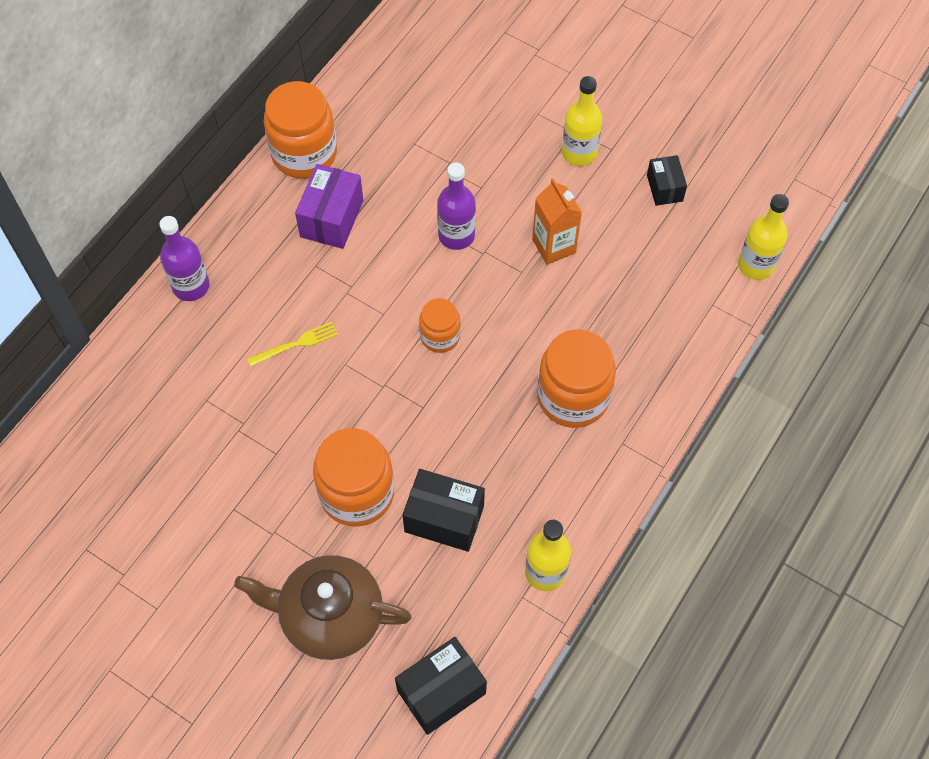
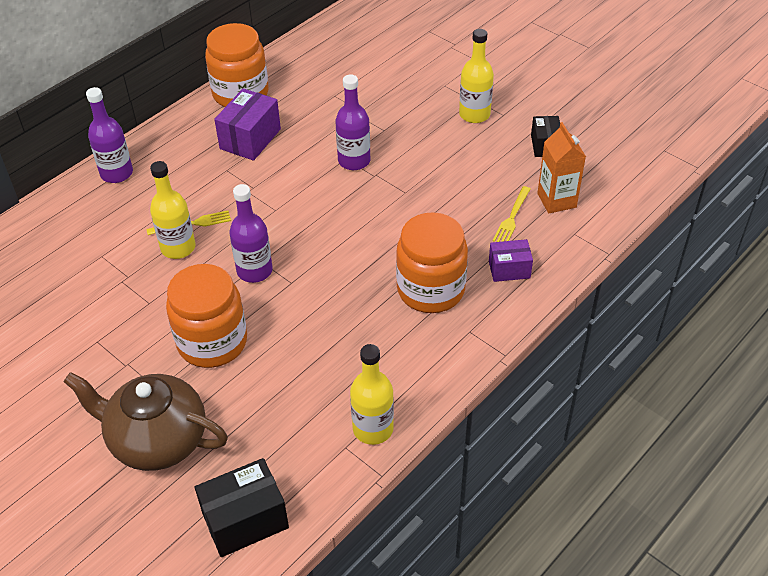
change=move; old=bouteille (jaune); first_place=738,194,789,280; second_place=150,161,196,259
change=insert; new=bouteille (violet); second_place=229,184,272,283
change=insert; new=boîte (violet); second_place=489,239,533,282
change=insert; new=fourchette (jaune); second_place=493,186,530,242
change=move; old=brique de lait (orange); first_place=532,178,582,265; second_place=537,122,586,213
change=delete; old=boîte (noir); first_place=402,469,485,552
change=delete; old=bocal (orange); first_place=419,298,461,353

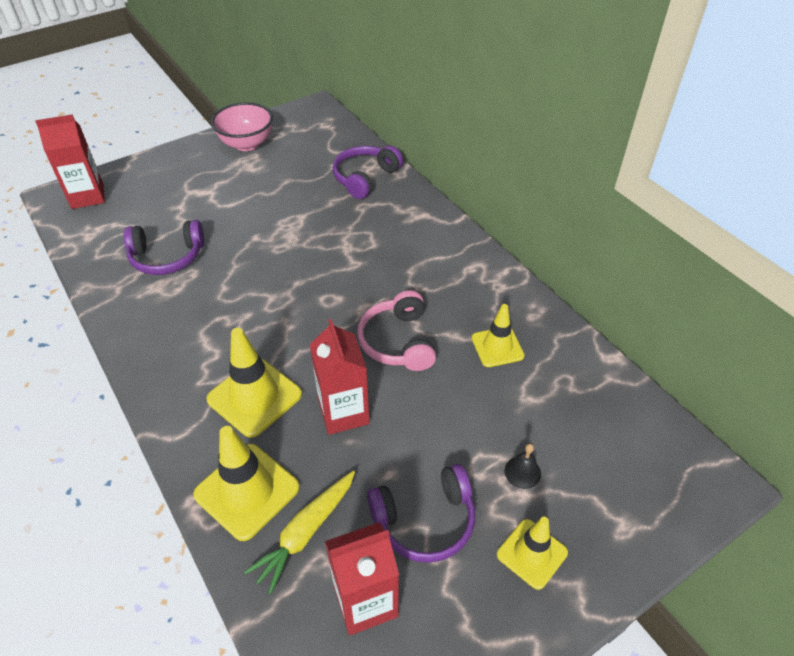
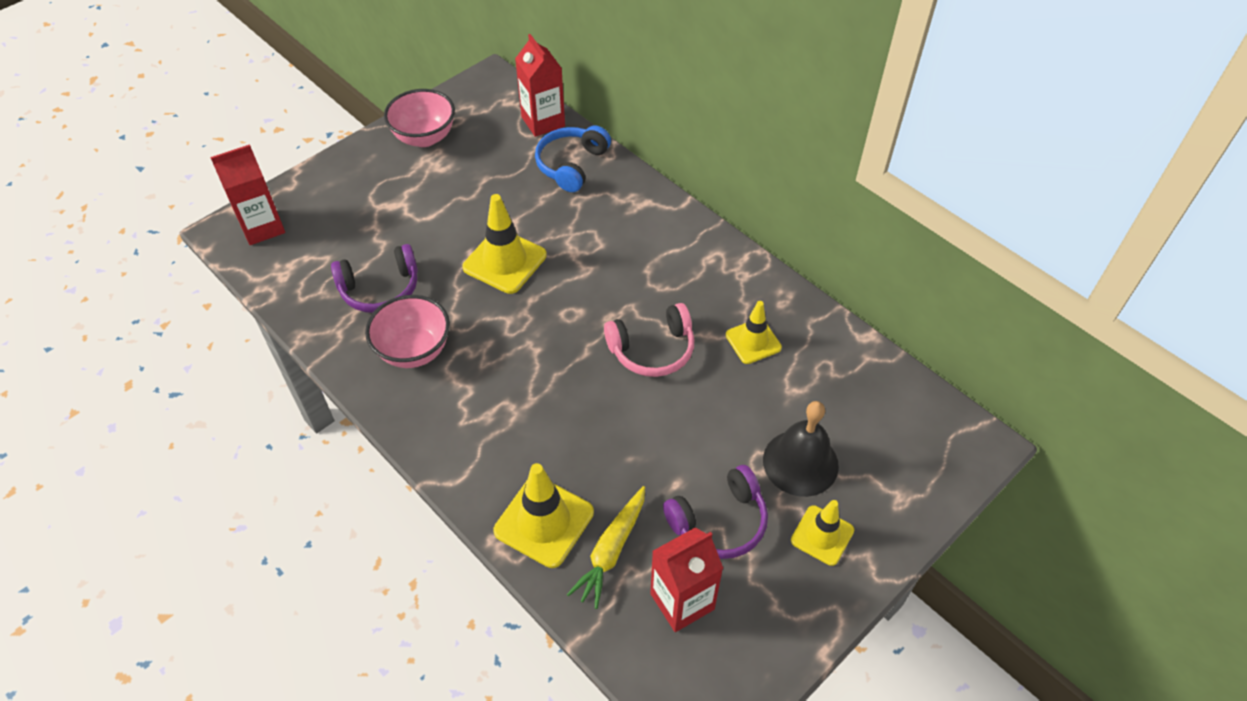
change=insert; new=bol (rose); second_place=365,295,450,368
change=move; old=cône de chantier (jaune); first_place=206,328,302,438; second_place=462,194,547,294
change=move; old=brique de lait (rouge); first_place=310,319,370,435; second_place=515,34,565,137
change=recolor; old=casque audio (violet); new=casque audio (bleu); first_place=333,146,403,199; second_place=535,125,611,192
change=rotate; old=casque audio (rose); first_place=357,290,436,371; second_place=604,303,694,377; degrees=-90
change=resize; old=cloche (noir); first_place=504,443,541,489; second_place=763,401,839,497; factor=2.17

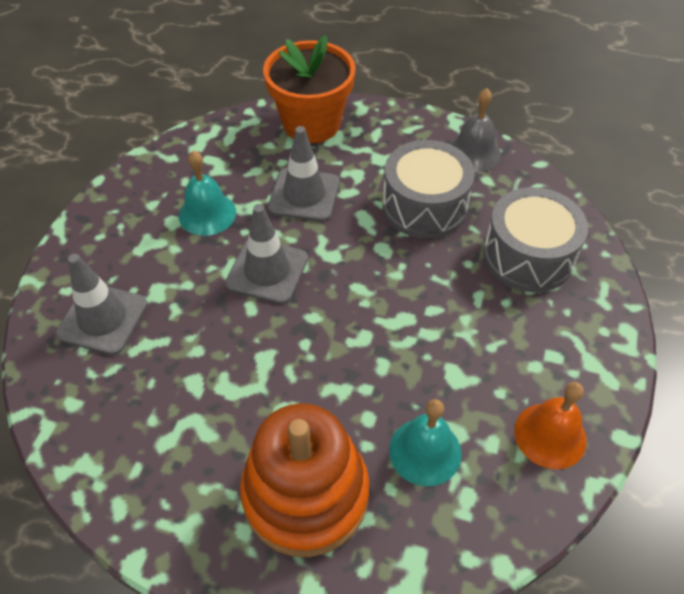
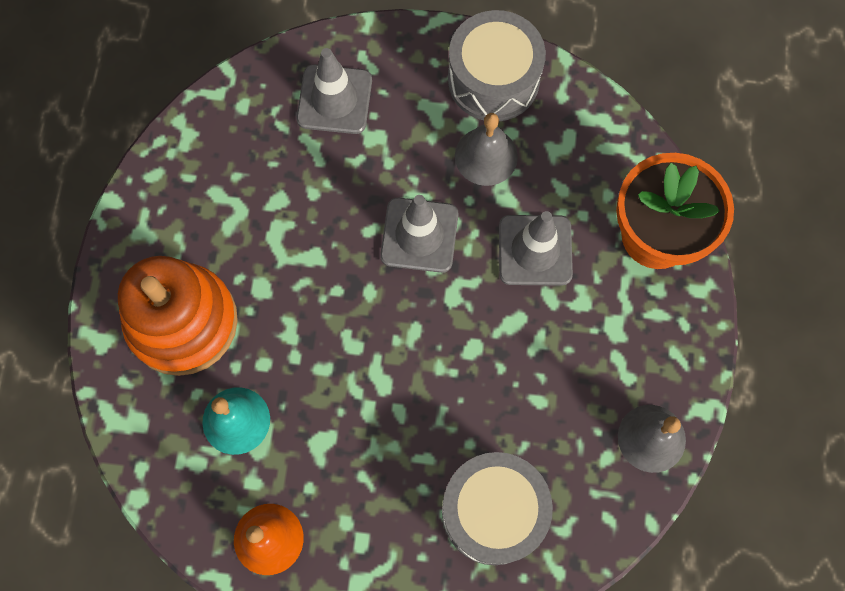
change=move; old=tambour (gris); first_place=383,140,475,239; second_place=448,10,546,121
change=recolor; old=cloche (turquoise); new=cloche (gris); first_place=179,150,236,236; second_place=455,113,518,186

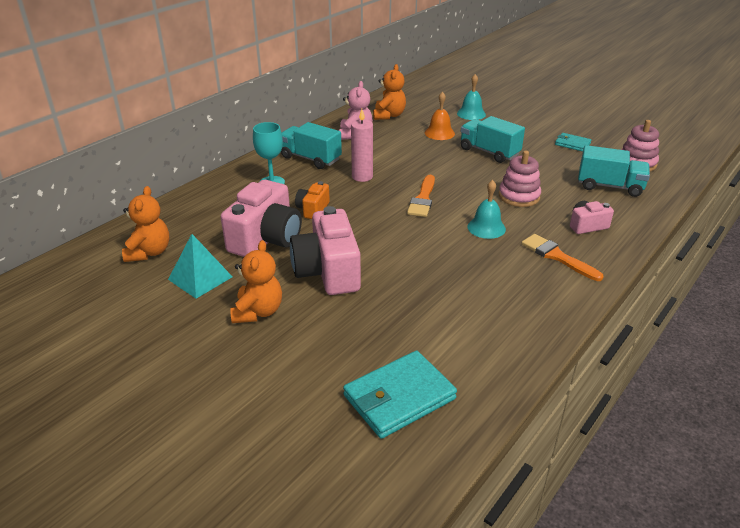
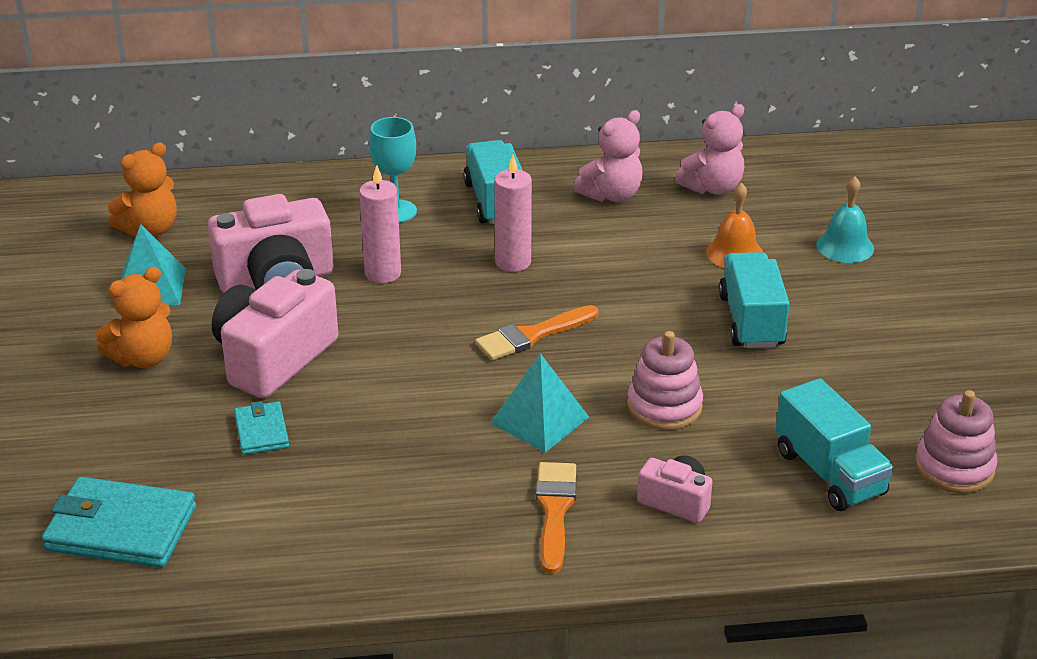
change=move; old=portefeuille (turquoise); first_place=555,133,591,152; second_place=234,401,289,455
change=replace; old=appareil photo (orange); new=bougie (rose); first_place=295,181,330,219; second_place=359,165,401,283
change=replace; old=cloche (turquoise); new=pyramide (turquoise); first_place=468,180,506,239; second_place=490,353,589,453
change=recolor; old=ours en peluche (orange); new=ours en peluche (rose); first_place=373,64,406,120; second_place=675,104,744,195

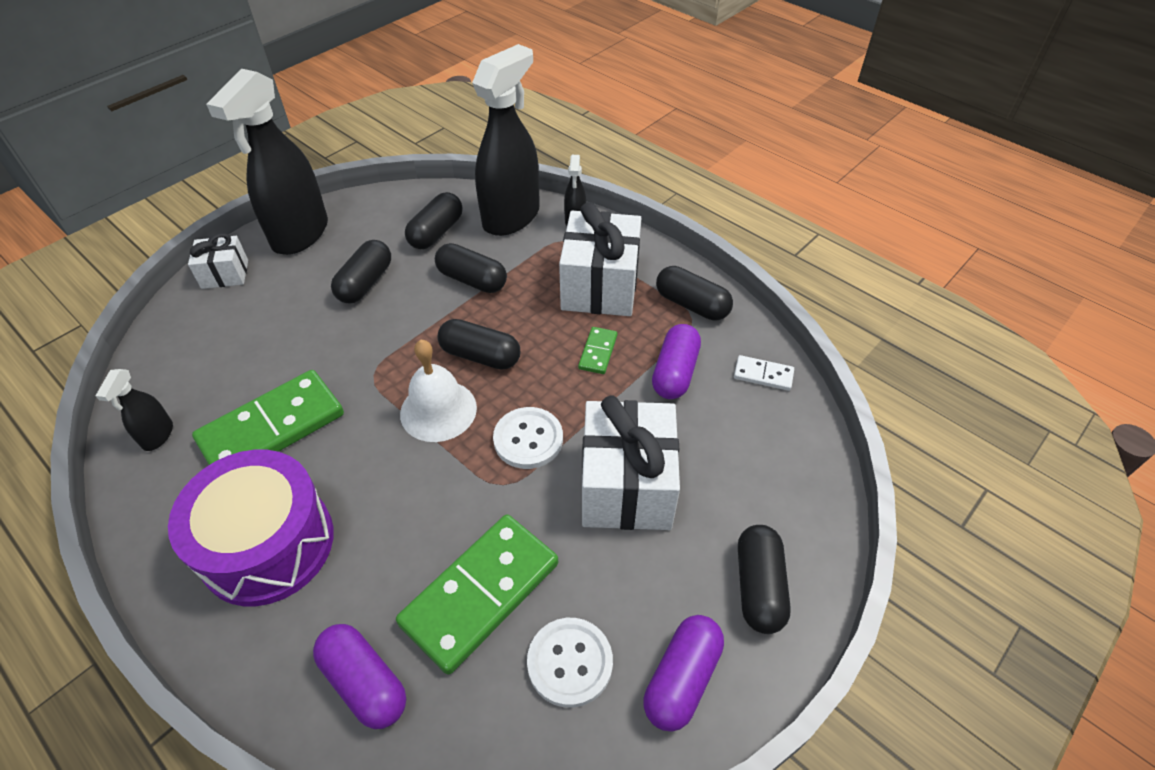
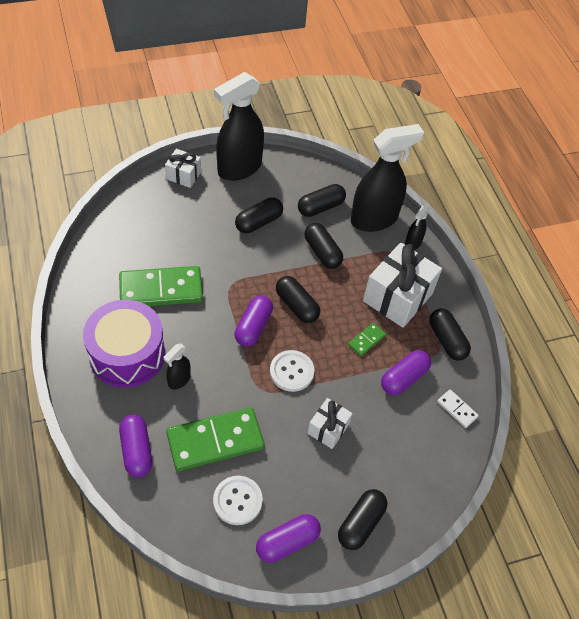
change=move; old=vaporisateur (noir); first_place=96,369,173,451; second_place=164,344,191,390
change=replace; old=cloche (blanc); new=gélule (violet); first_place=400,340,477,442; second_place=234,295,273,347
change=resize; old=cadeau (blanc); first_place=582,396,680,530; second_place=308,398,353,449; factor=0.54

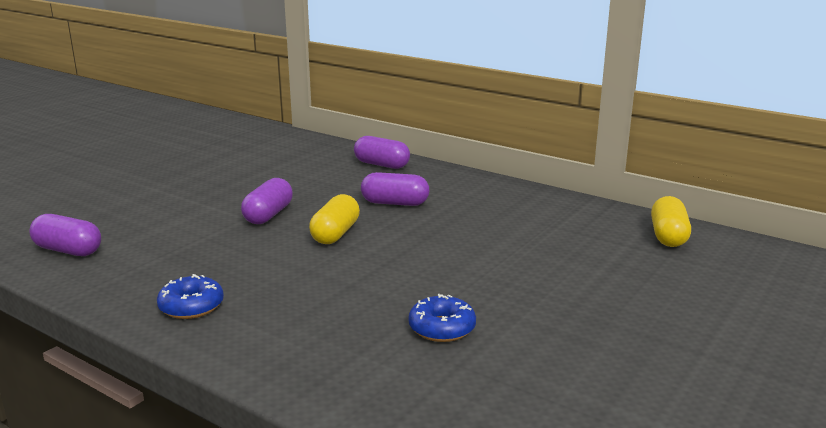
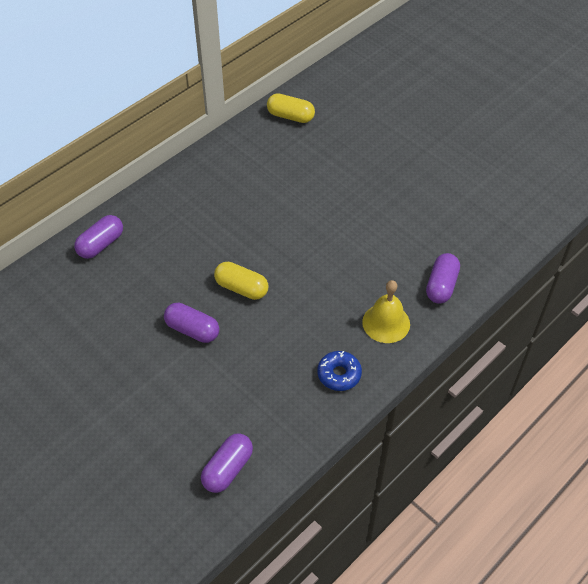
change=insert; new=cloche (jaune); second_place=362,280,410,343
change=move; old=gélule (violet); first_place=361,172,429,206; second_place=426,253,460,304
change=delete; old=beignet (bleu); first_place=408,294,476,342

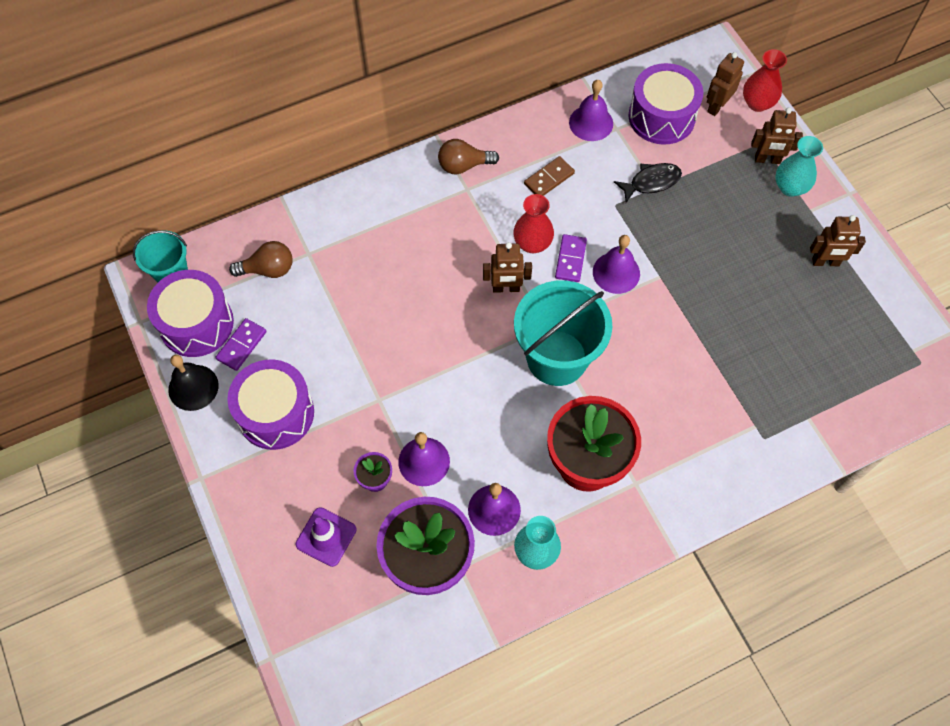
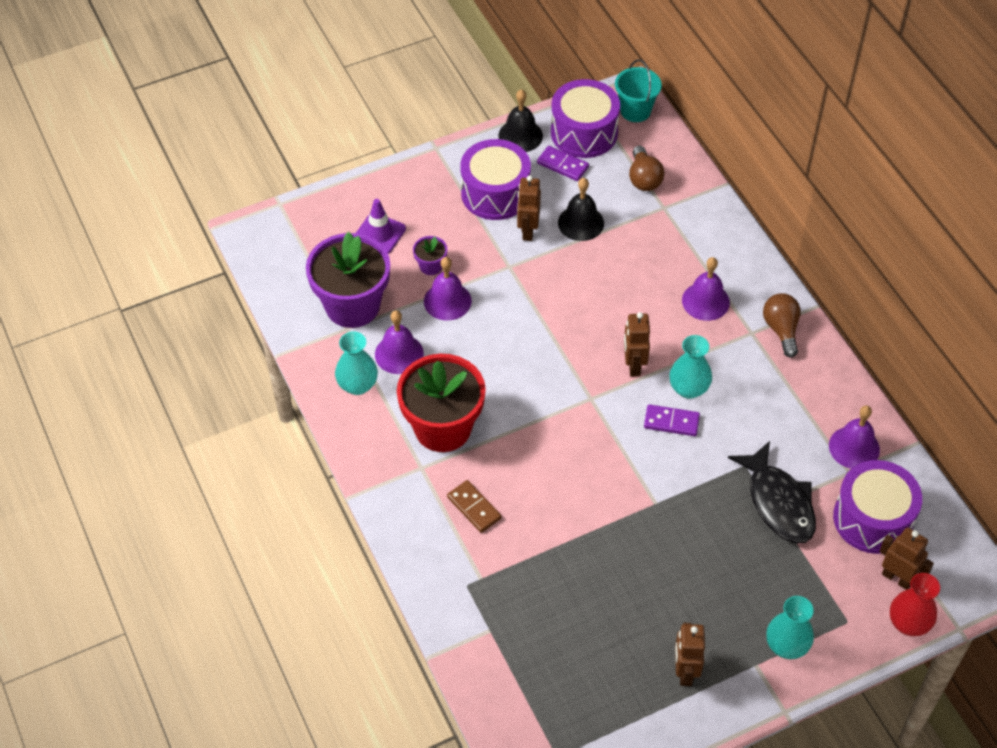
change=move; old=domino (marron); first_place=524,156,575,196; second_place=447,480,502,533
change=move; old=robot (marron); first_place=751,108,803,164; second_place=517,175,541,241
change=insert; new=cloche (noir); second_place=558,178,604,241
change=recolor; old=vase (rouge); new=vase (turquoise); first_place=513,194,554,253; second_place=669,335,712,399
change=move; old=cloche (violet); first_place=593,235,640,294; second_place=682,257,730,321
change=resize; old=poisson (noir); first_place=614,163,682,203; second_place=728,441,816,544; factor=1.54
change=delete; old=seau (turquoise); first_place=514,280,612,386

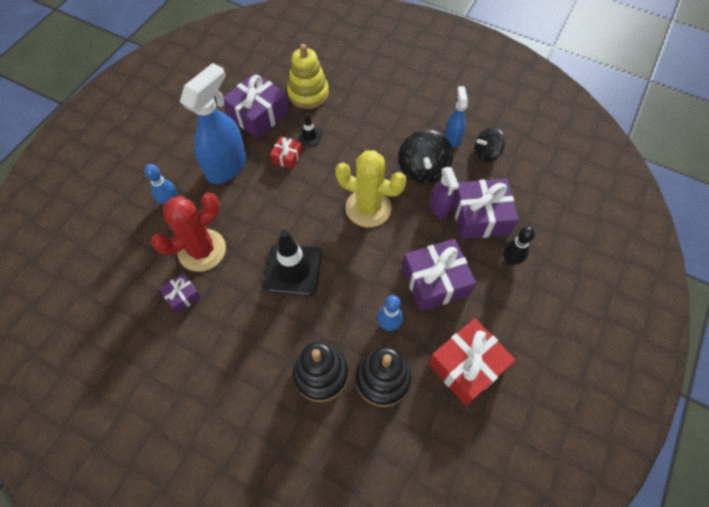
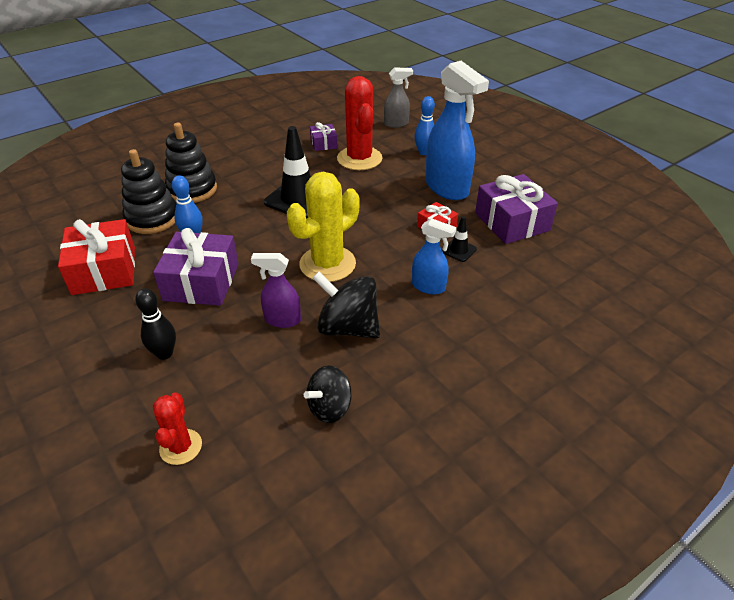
change=insert; new=cactus (rouge); second_place=153,393,202,465
change=rotate; old=toupie (noir); first_place=475,127,505,162; second_place=304,366,352,423; degrees=-135
change=insert; new=vaporisateur (gris); second_place=384,67,413,128
change=move; old=vaporisateur (bleu); first_place=445,86,468,147; second_place=412,218,456,294
change=delete; old=jouet à empiler (jaune); first_place=287,44,329,109
change=delete; old=cadeau (violet); first_place=453,179,519,239

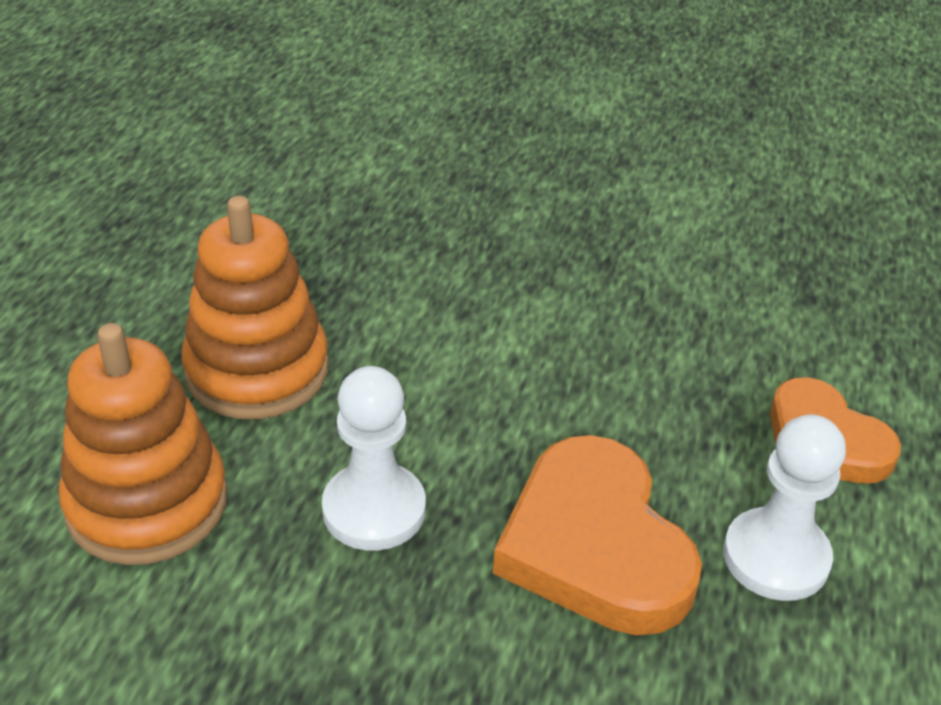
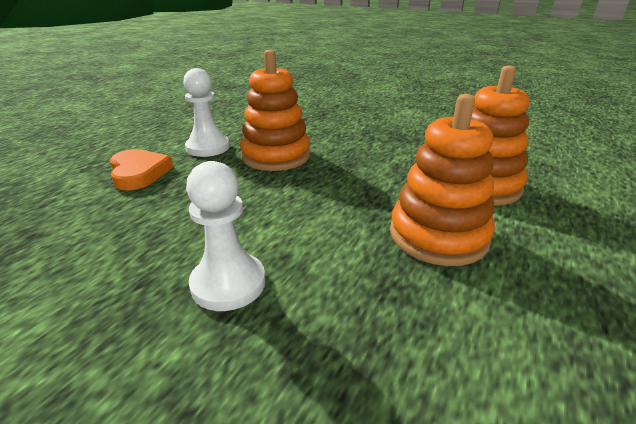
change=move; old=pion (blanc); first_place=322,366,426,551; second_place=186,161,266,311
change=replace; old=cœur (orange); new=jouet à empiler (orange); first_place=493,435,702,635; second_place=240,50,310,171

